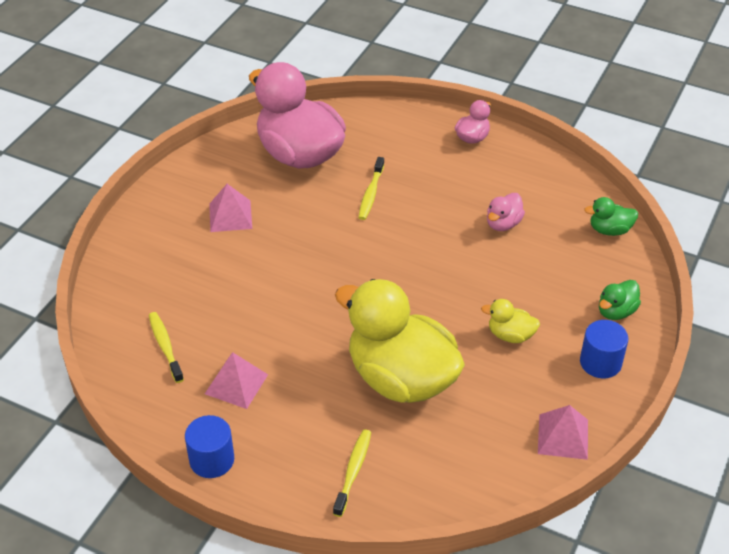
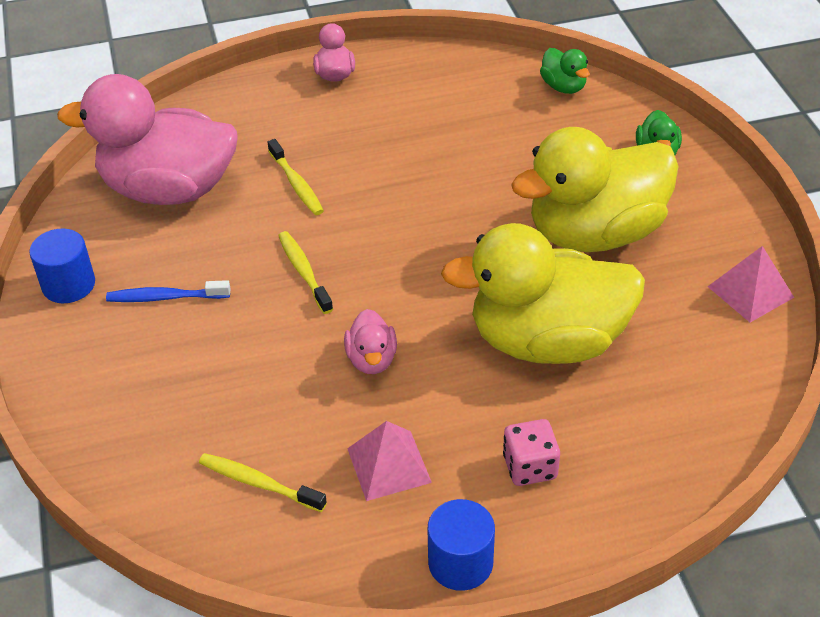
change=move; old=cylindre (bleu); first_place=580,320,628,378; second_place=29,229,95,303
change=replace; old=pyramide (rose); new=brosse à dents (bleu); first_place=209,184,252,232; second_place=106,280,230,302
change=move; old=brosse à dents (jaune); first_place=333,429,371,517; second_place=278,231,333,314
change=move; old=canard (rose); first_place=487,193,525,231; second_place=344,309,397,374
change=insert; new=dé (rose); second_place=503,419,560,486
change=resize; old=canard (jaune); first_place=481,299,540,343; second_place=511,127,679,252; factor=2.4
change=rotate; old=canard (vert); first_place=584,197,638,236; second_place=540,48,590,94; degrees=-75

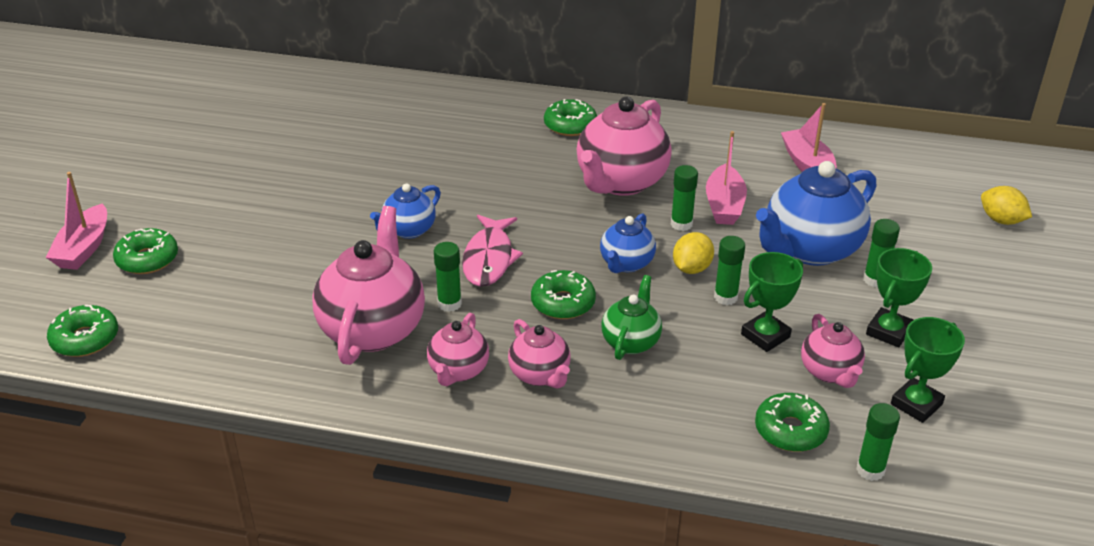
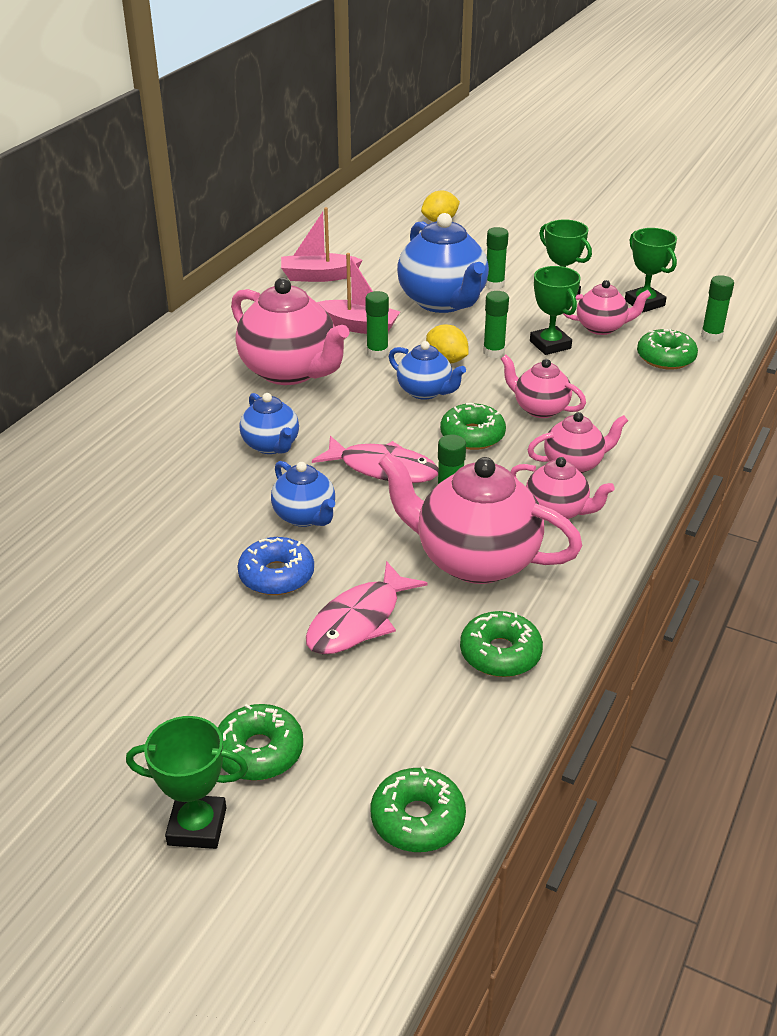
change=replace; old=bateau (rose); new=trophée (vert); first_place=46,172,107,270; second_place=126,716,248,849
change=insert; new=beignet (bleu); second_place=238,537,314,595
change=insert; new=théière (bleu); second_place=240,393,299,454
change=insert; new=poisson (rose); second_place=306,561,427,654
change=move; old=beignet (vert); first_place=544,99,597,136; second_place=460,611,543,677
change=recolor; old=théière (vert); new=théière (rose); first_place=601,275,662,360; second_place=501,355,586,418

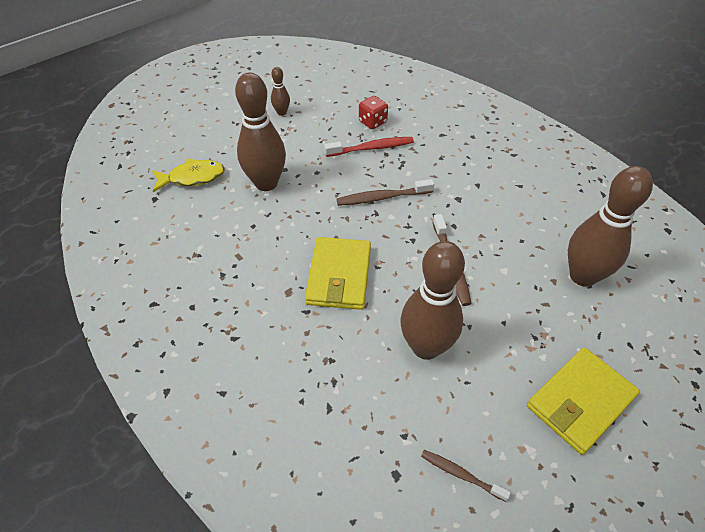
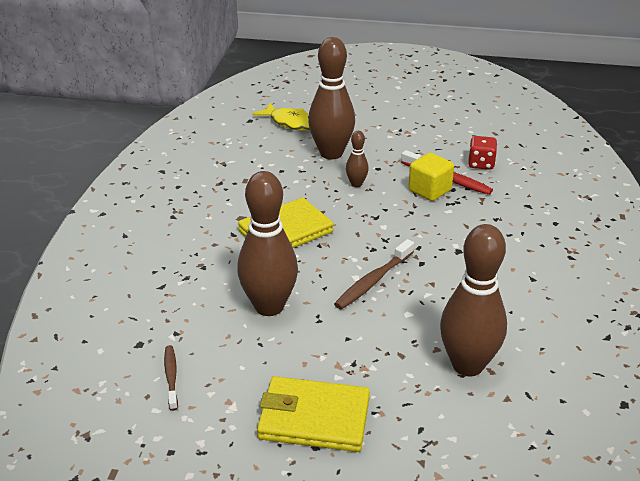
change=move; old=quille (marron); first_place=271,67,290,116; second_place=346,131,369,187
change=insert; new=cube (jaune); second_place=408,153,454,201
change=delete; old=brosse à dents (marron); first_place=336,179,434,206

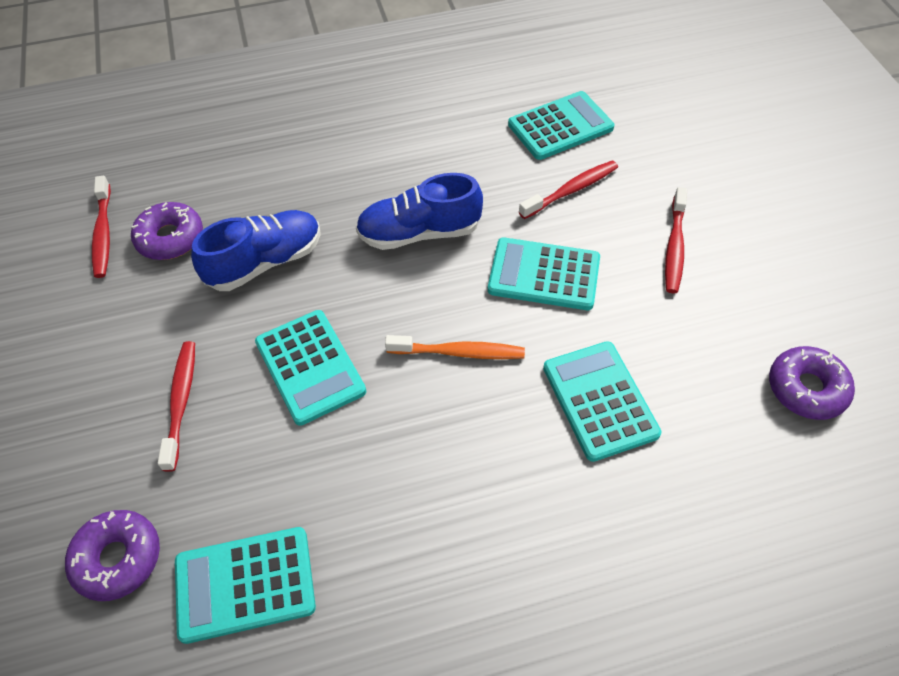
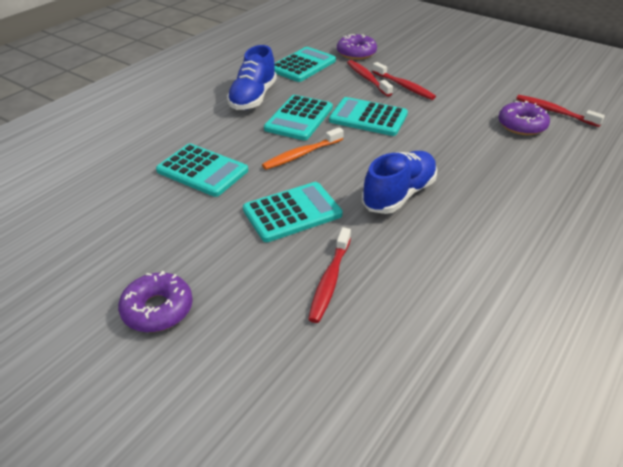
change=move; old=beignet (violet); first_place=769,346,855,420; second_place=118,271,193,332
change=move; old=chaussure (bleu); first_place=191,210,321,291; second_place=227,45,277,110
change=move; old=calculatrice (turquoise); first_place=508,91,614,160; second_place=264,95,333,140
change=move; old=brosse à dents (rouge); first_place=665,187,687,293; second_place=347,60,393,97

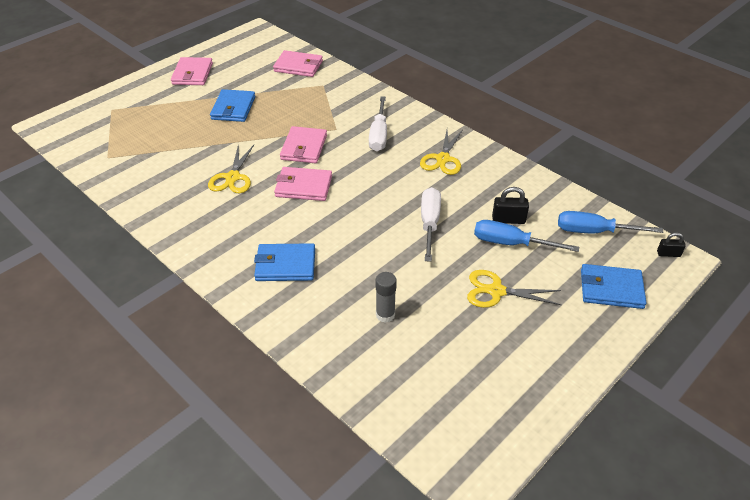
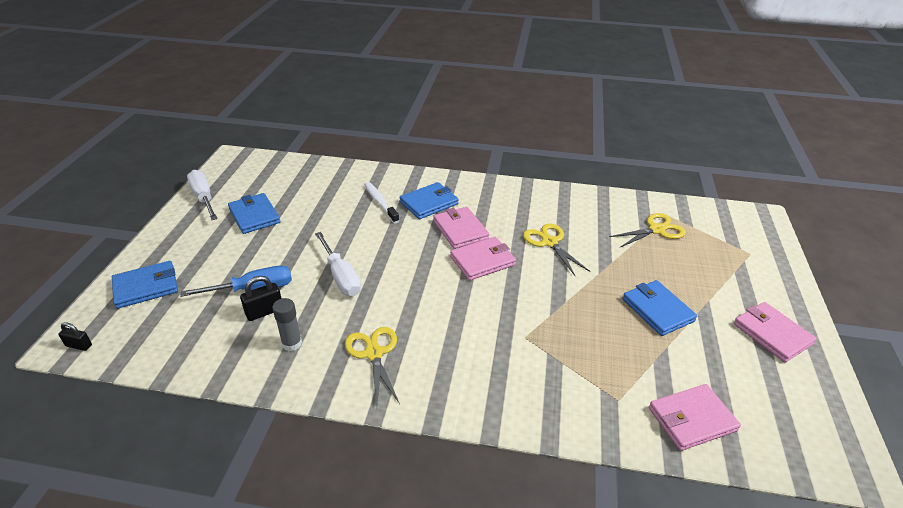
change=rotate; old=cadenas (noir); first_place=657,233,686,257; second_place=58,322,92,351; degrees=45
change=move; old=tournevis (blanc); first_place=369,96,387,151; second_place=187,170,218,220
change=insert; new=portefeuille (bleu); second_place=228,193,280,234
change=move; old=bâton de colle (gris); first_place=376,272,397,323; second_place=272,298,302,351
change=insert; new=brosse à dents (blanc); second_place=364,182,399,223
change=move; old=portefeuille (rose); first_place=280,126,327,163; second_place=433,207,489,249
change=move; old=ciseaux (jaune); first_place=467,270,561,308; second_place=609,213,686,248
change=delete; old=tournevis (bleu); first_place=558,211,663,233

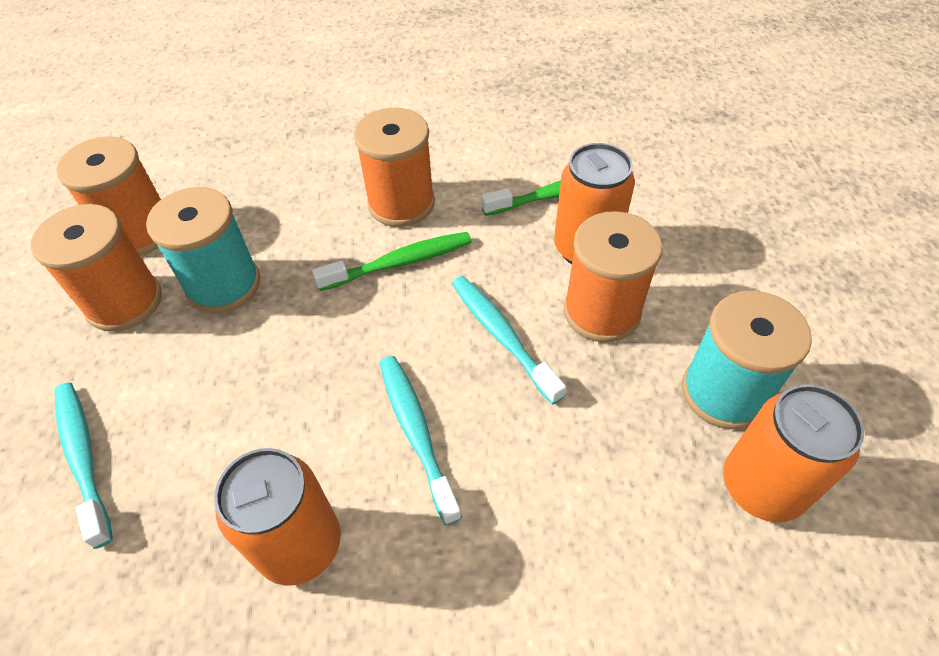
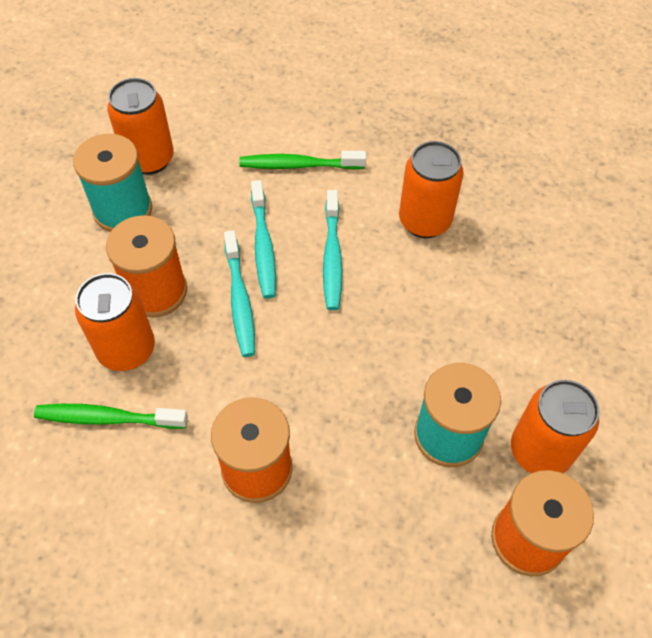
change=move; old=brosse à dents (vert); first_place=312,232,472,291; second_place=239,151,366,169
change=move; old=brosse à dents (turquoise); first_place=55,382,113,549; second_place=251,180,276,299
change=replace; old=bobine (orange); new=canette (orange); first_place=31,204,162,332; second_place=511,380,599,473

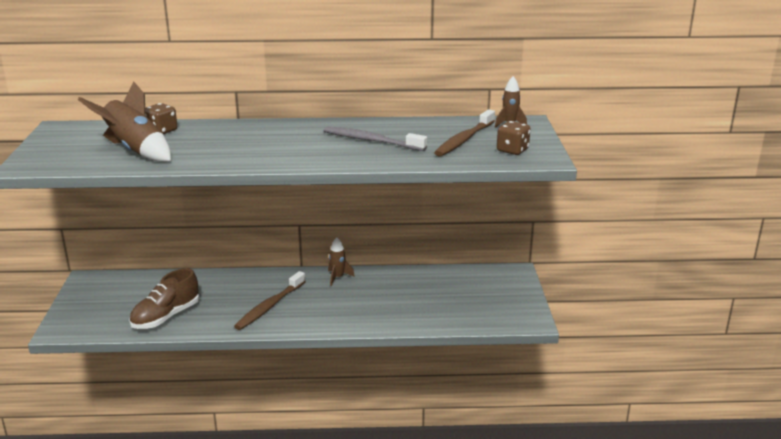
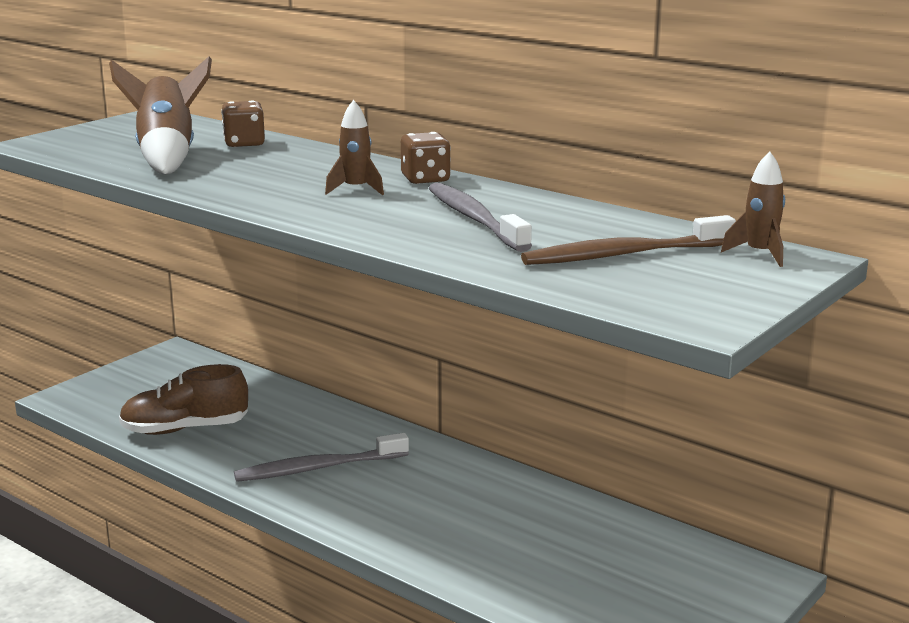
change=recolor; old=brosse à dents (marron); new=brosse à dents (gris); first_place=234,271,306,330; second_place=234,433,409,482
change=move; old=fusée (marron); first_place=328,237,355,286; second_place=325,100,384,195
change=move; old=dé (marron); first_place=497,121,530,155; second_place=401,132,451,184

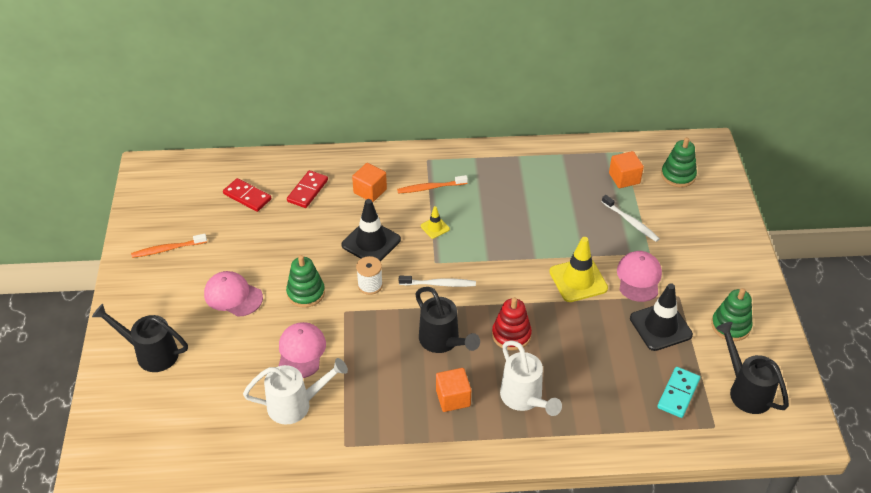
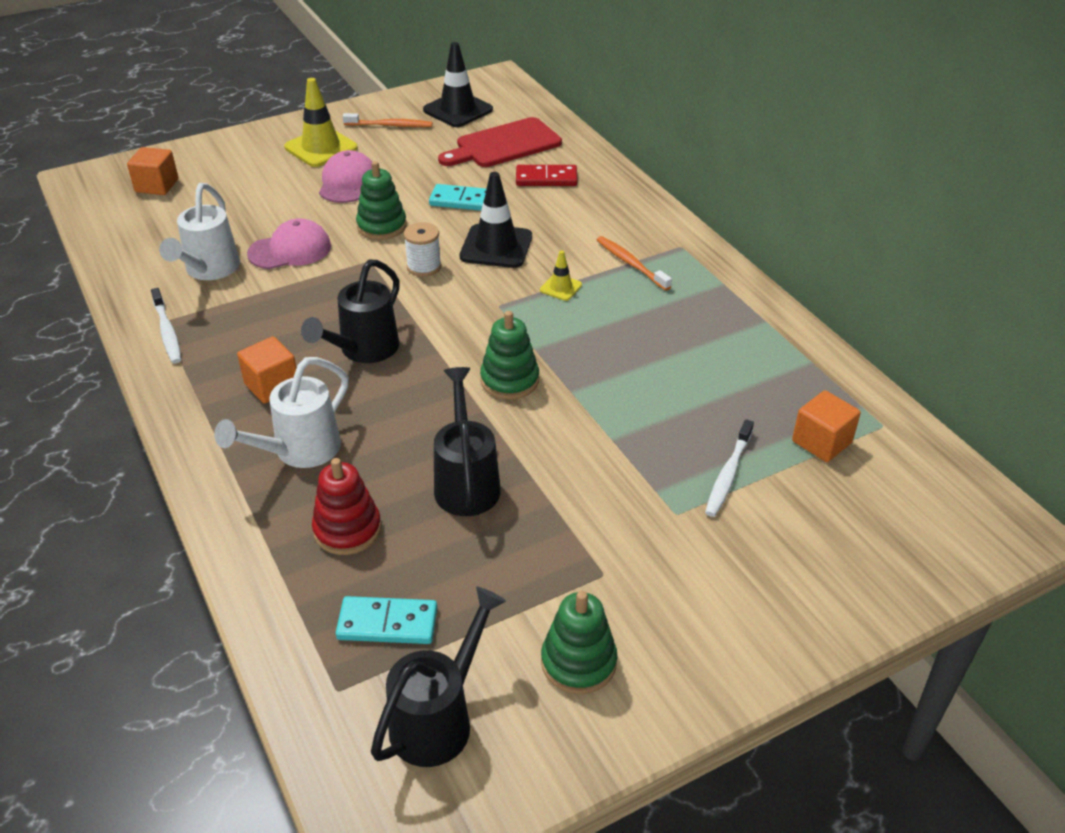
change=move; old=cube (orange); first_place=352,163,387,202; second_place=127,147,178,195
change=move; old=brosse à dents (blanc); first_place=399,276,476,287; second_place=151,288,181,364
change=rotate; old=arrosoir (blanc); first_place=243,358,348,424; second_place=159,183,240,280; degrees=45
change=move; old=cône de chantier (jaune); first_place=549,237,608,302; second_place=284,78,358,167
change=move; old=jouet à empiler (rouge); first_place=492,297,532,351; second_place=312,458,382,555
change=rotate; old=brosse à dents (orange); first_place=131,234,207,258; second_place=343,113,432,127; degrees=135
change=move; old=cône de chantier (noir); first_place=630,283,693,351; second_place=423,42,493,127
change=insert; new=domino (turquoise); second_place=429,184,486,211
change=move; old=arrosoir (noir); first_place=92,303,188,372; second_place=434,367,501,516
change=replace; old=domino (rouge); new=planche à découper (rouge); first_place=223,178,272,212; second_place=438,117,562,167
change=move; old=jouet à empiler (vert); first_place=661,137,697,187; second_place=480,311,539,399
change=delete; old=casquette (rose); first_place=617,251,662,302

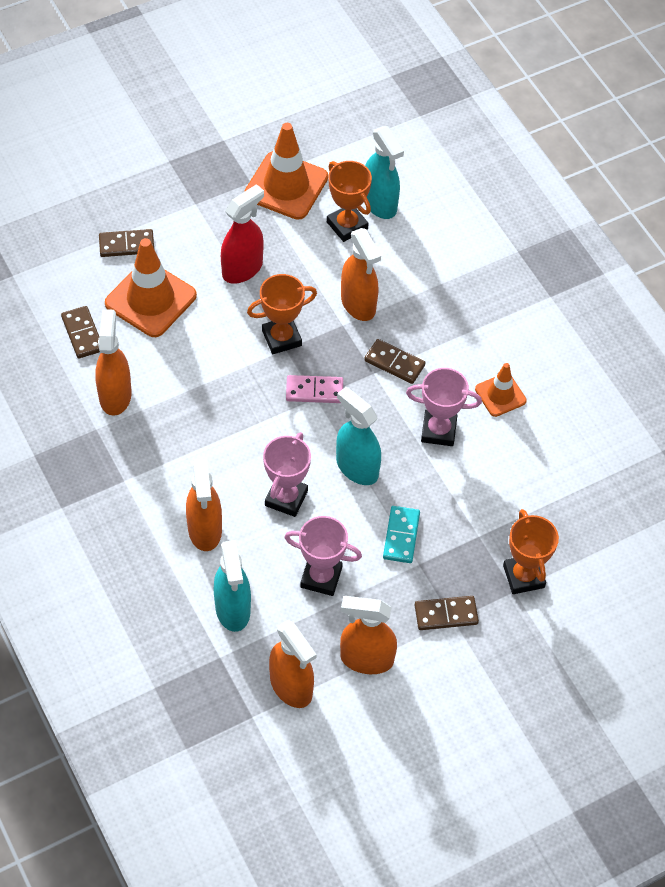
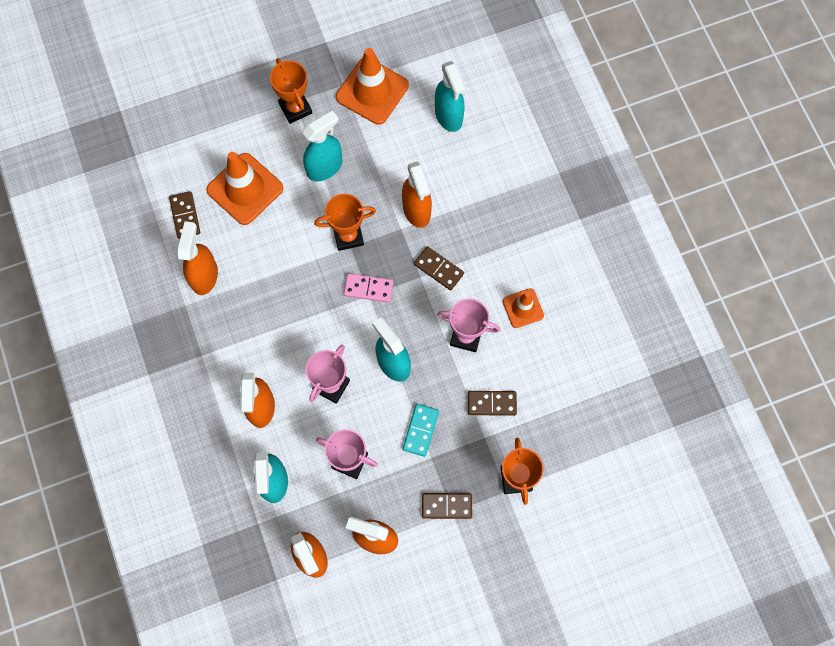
change=move; old=trophée (orange); first_place=327,161,372,242; second_place=270,58,312,124
change=recolor; old=vaporisateur (rouge); new=vaporisateur (turquoise); first_place=221,184,264,284; second_place=303,110,343,181
change=move; old=domino (marron); first_place=99,229,154,257; second_place=468,391,517,416

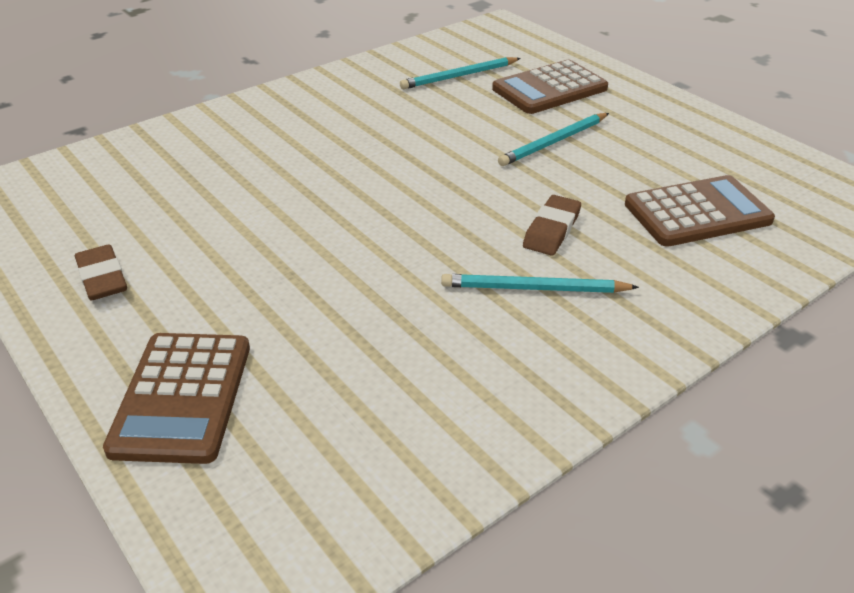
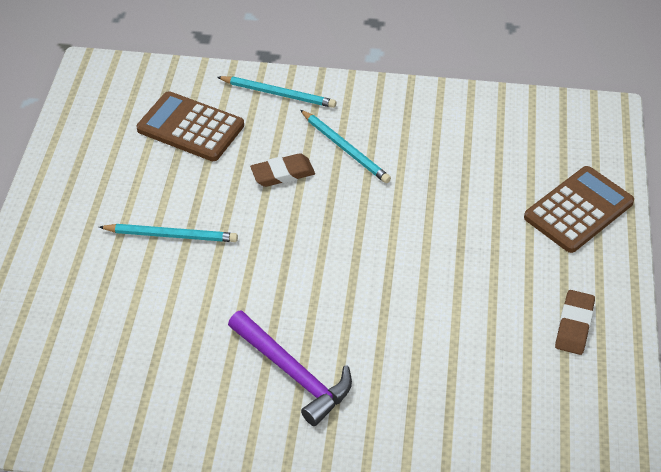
change=move; old=crayon (turquoise); first_place=400,57,521,89; second_place=217,76,336,108
change=insert; new=marteau (violet); second_place=228,310,352,426
change=delete; old=calculatrice (marron); first_place=492,60,608,114

